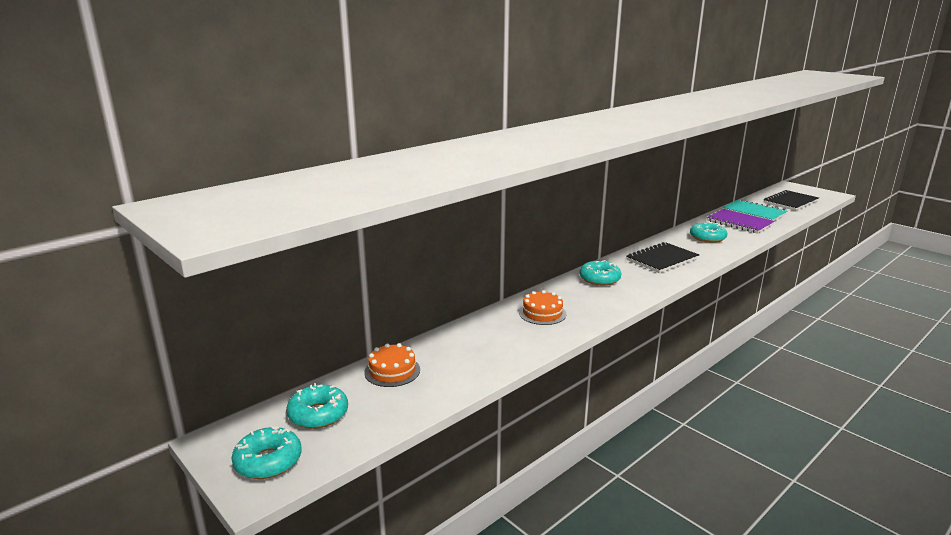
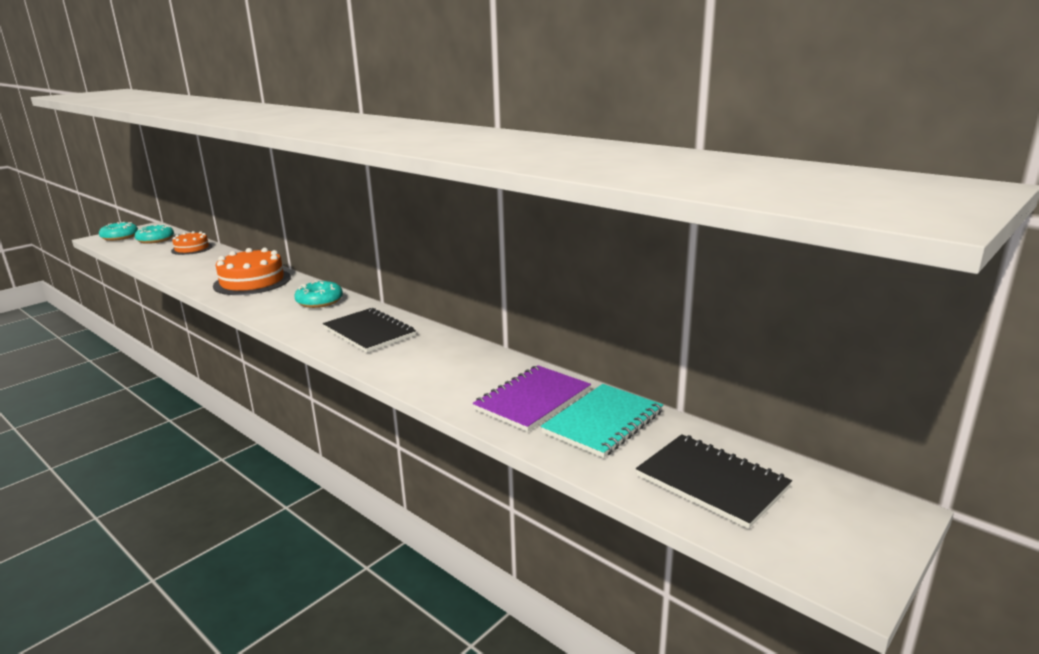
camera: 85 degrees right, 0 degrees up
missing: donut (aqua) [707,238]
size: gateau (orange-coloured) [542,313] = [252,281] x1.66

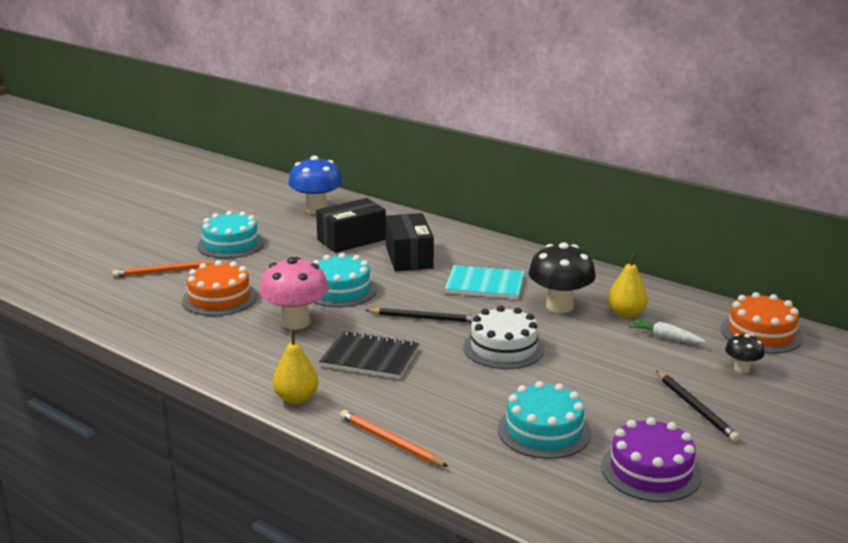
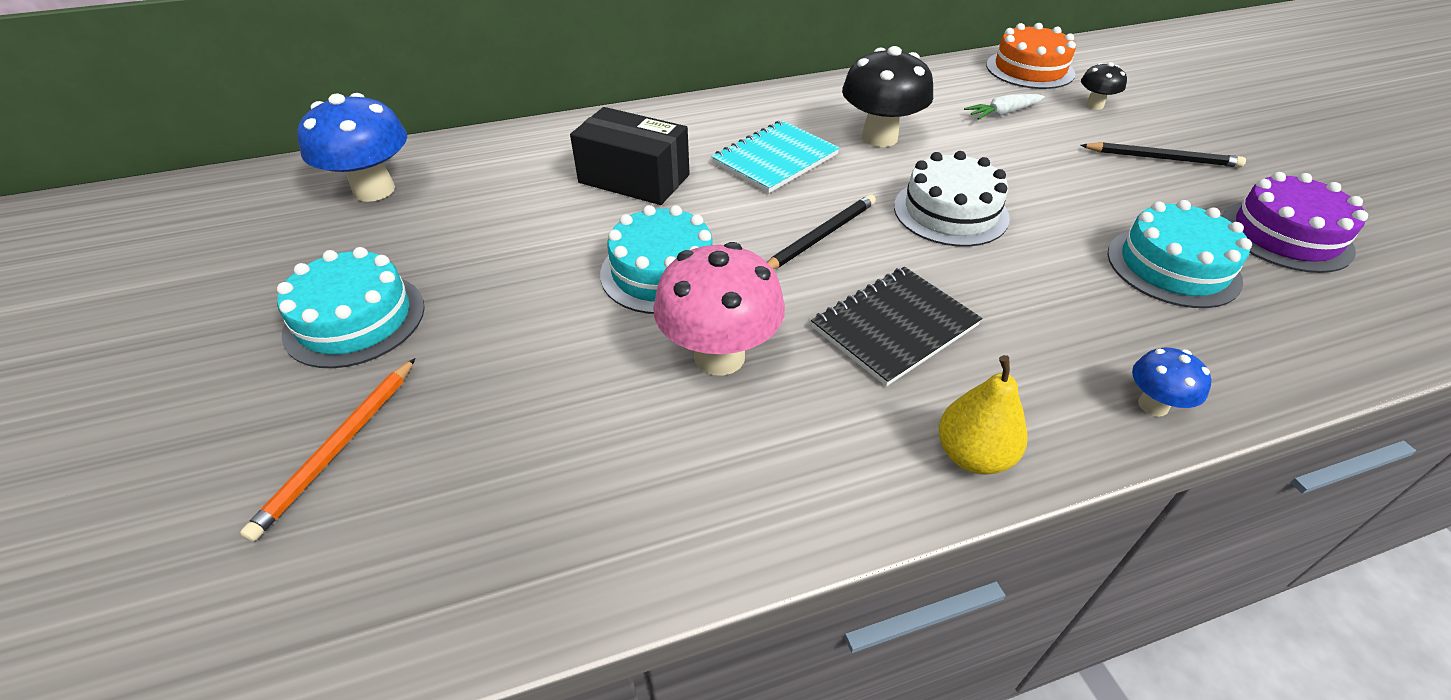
camera: 55 degrees left, 20 degrees up
missing: gateau (orange-coloured) [219,298]; box (black) [351,240]; pear (golden) [626,314]
exchanged: pencil (orange-coloured) [390,441] to fungus (royal blue) [1153,405]

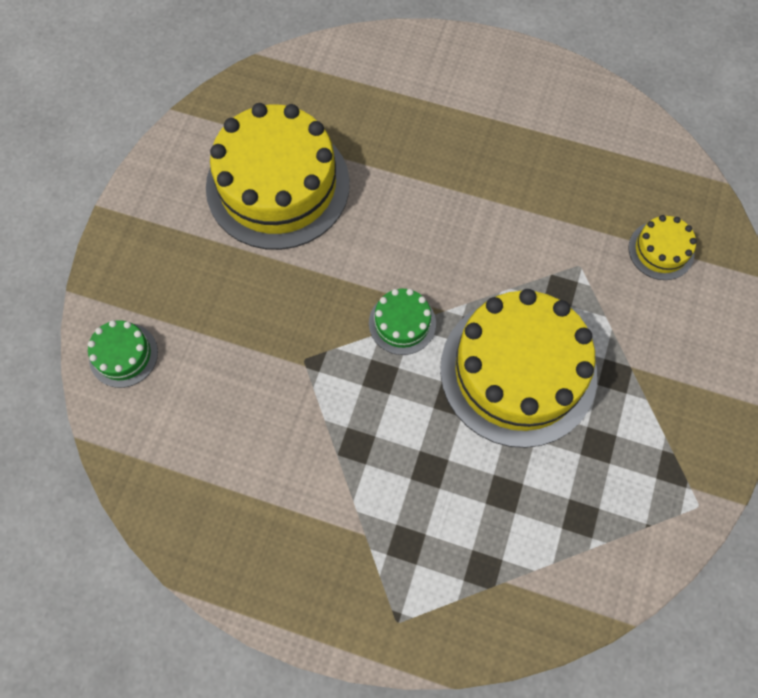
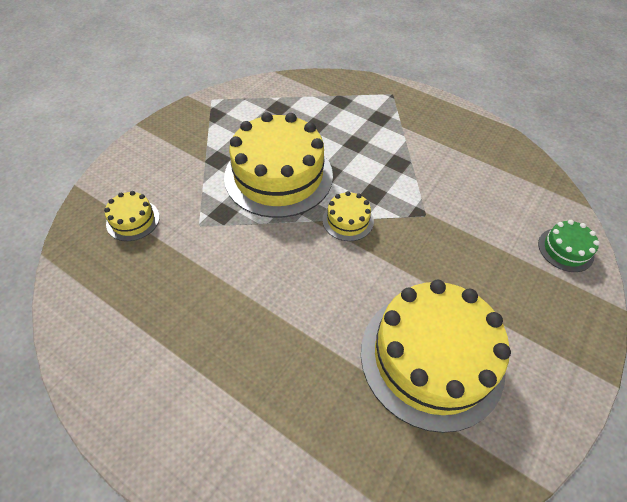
camera: 165 degrees left, 15 degrees down
colour: gateau (leaf-green) [402,323] to gateau (golden) [348,220]

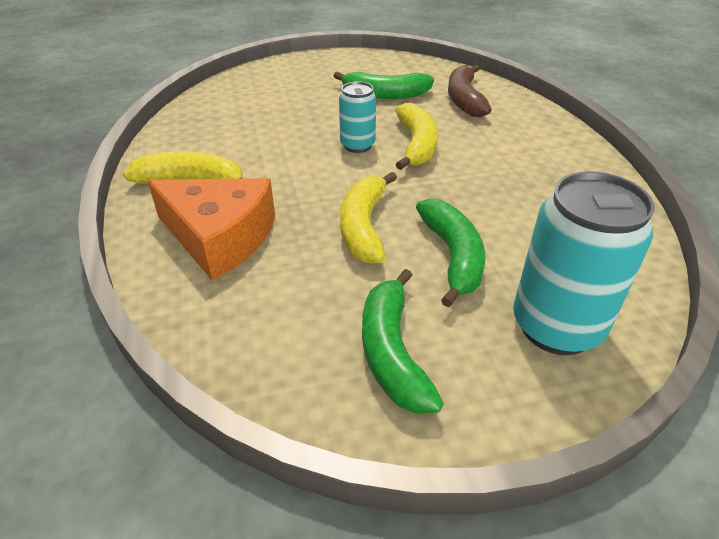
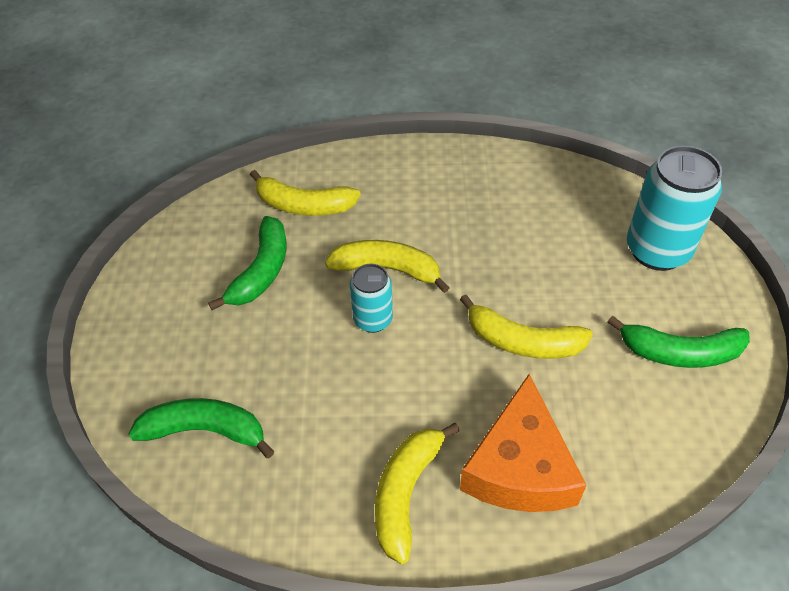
camera: 75 degrees left, 10 degrees up
relocated: banana (leaf-green) [453,256] to [205,430]
colour: banana (dark brown) [464,99] to banana (golden) [303,205]
spun: piece of cheese (orange-coloured) [219,237] = [520,467] 150 degrees clockwise

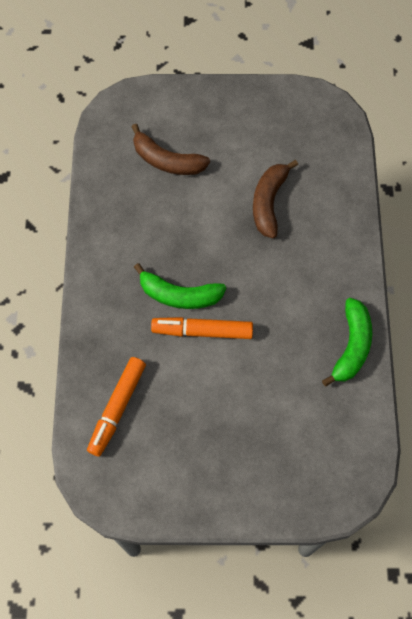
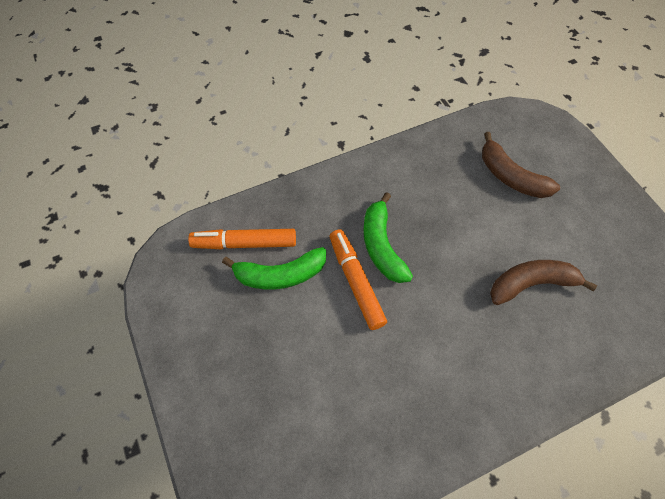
camera: 65 degrees right, 5 degrees down
relocated: banana (leaf-green) [351,346] to [280,275]
spun: banana (dark brown) [167,160] = [510,176] 45 degrees counterclockwise

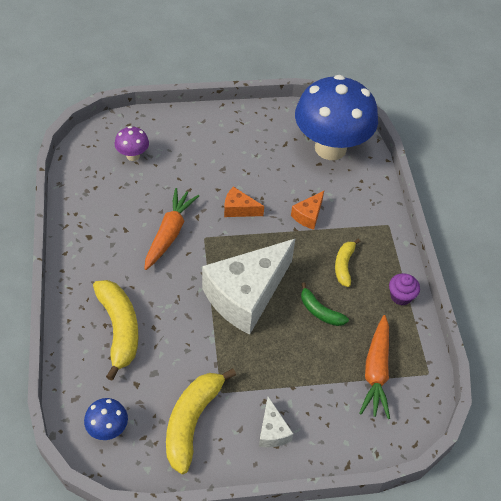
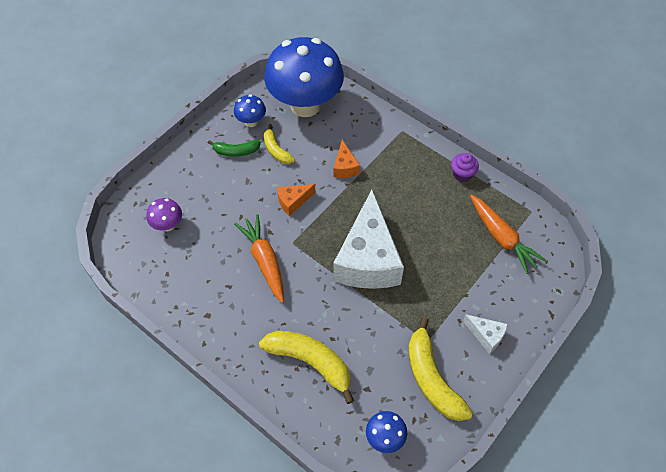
camera: 40 degrees left, 5 degrees up
appeared: fungus (royal blue) [251,122]
relocated: banana (leaf-green) [320,311] to [236,151]; banana (golden) [344,265] to [276,150]

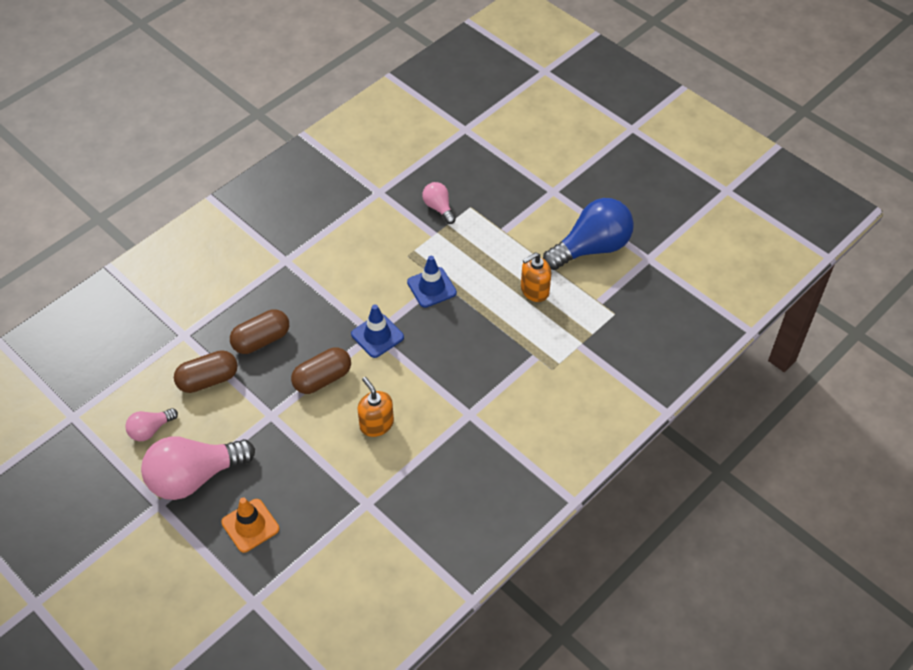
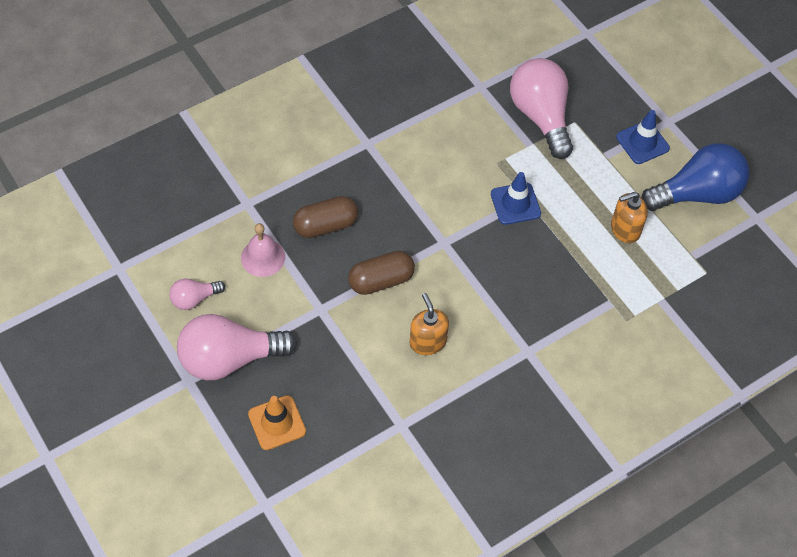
camera: 10 degrees right, 5 degrees up
relocated: road cone (royal blue) [377,336] to [642,142]
exchanged: pill shape (dark brown) [208,380] to bell (pink) [263,257]
size: bulb (pink) [438,208] = [540,116] x2.03

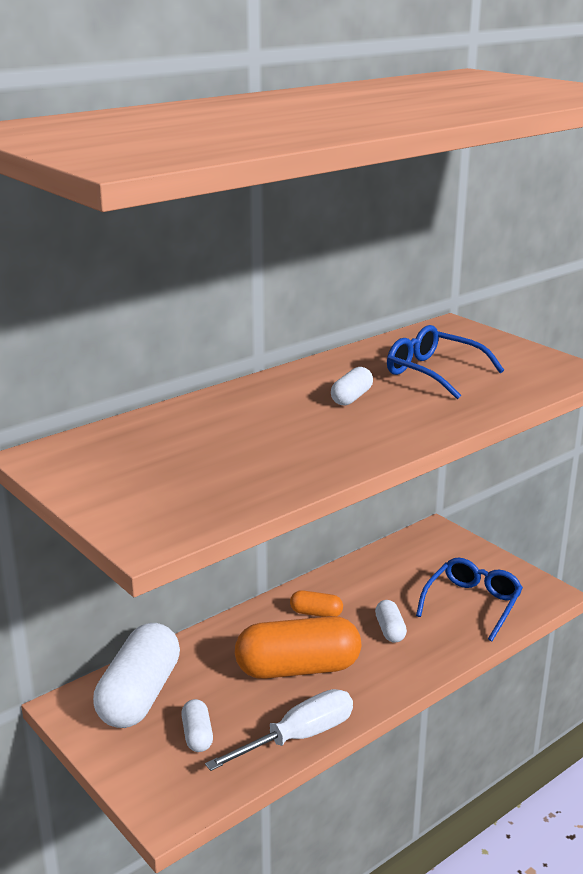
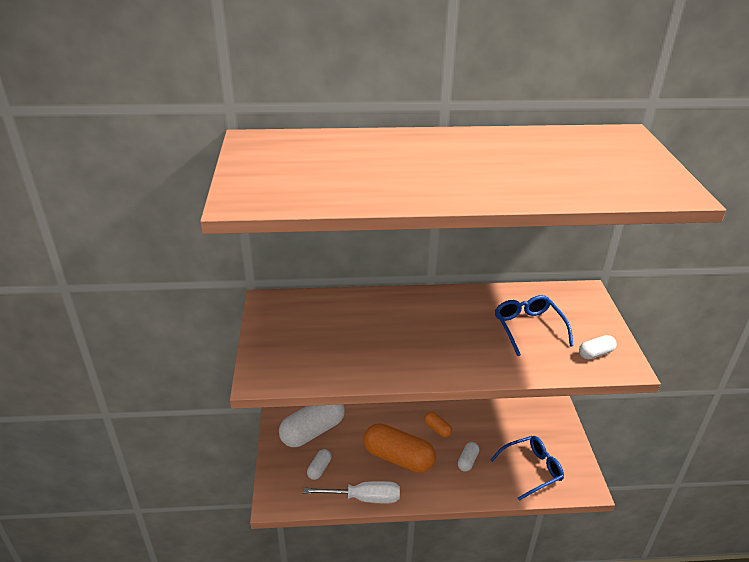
camera: 35 degrees right, 10 degrees up
relocated: pill shape (white) [351,398] to [595,353]

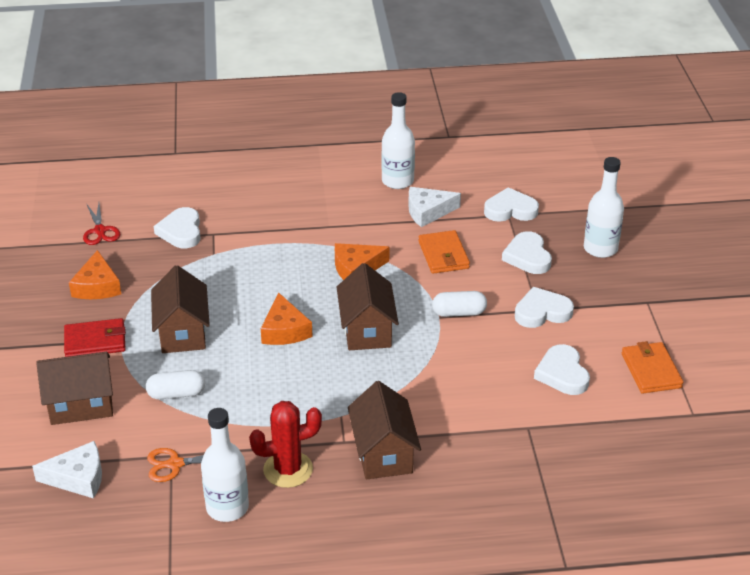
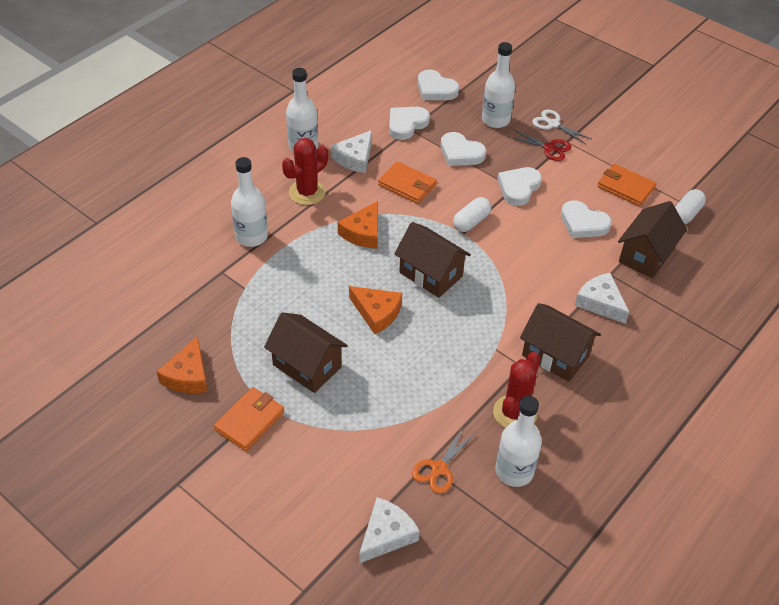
camera: 45 degrees left, 10 degrees up
appeared: drink bottle (white) [251,236]; prickly plant (crimson) [307,192]; pair of scissors (white) [553,124]; piece of cheese (white) [600,303]
relocated: toy house (dark brown) [81,405] to [646,255]; pair of scissors (crimson) [100,231] to [549,148]; pill shape (white) [176,394] to [686,214]; heart (white) [181,231] to [435,89]
colour: wallet (crimson) [95,341] to wallet (orange-coloured) [250,421]
spun: piece of cheese (orange-coloured) [97,286] = [188,375] 60 degrees clockwise

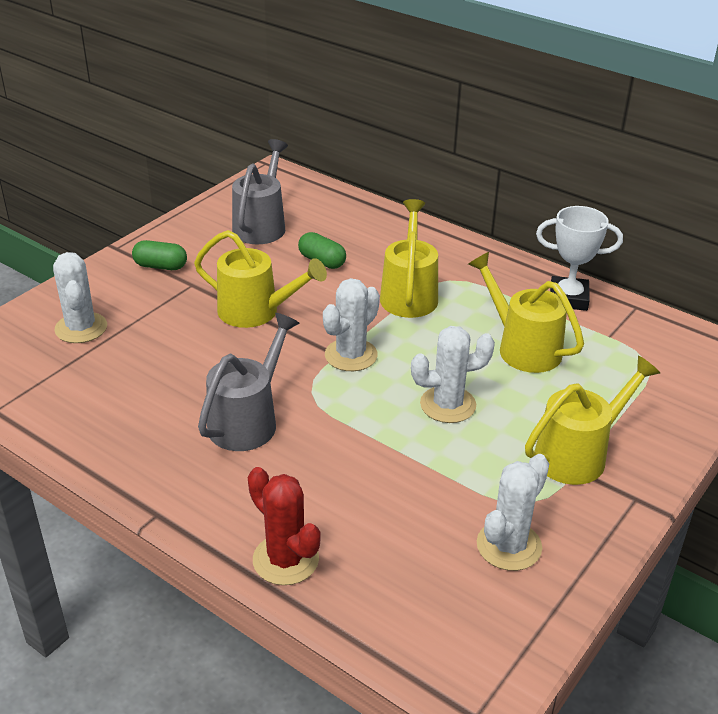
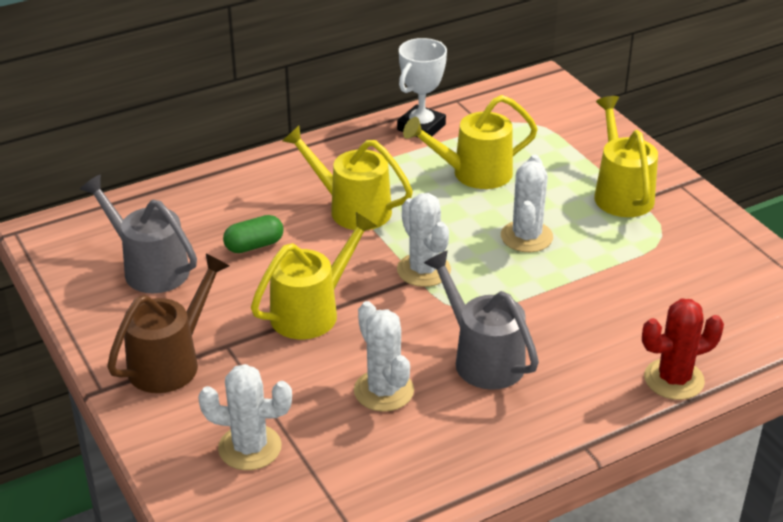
camera: 65 degrees left, 0 degrees up
relocated: prickly plant (white) [509,546] to [383,391]
exchanged: pill shape (leaf-green) [160,266] to sprinkling can (dark brown) [171,361]

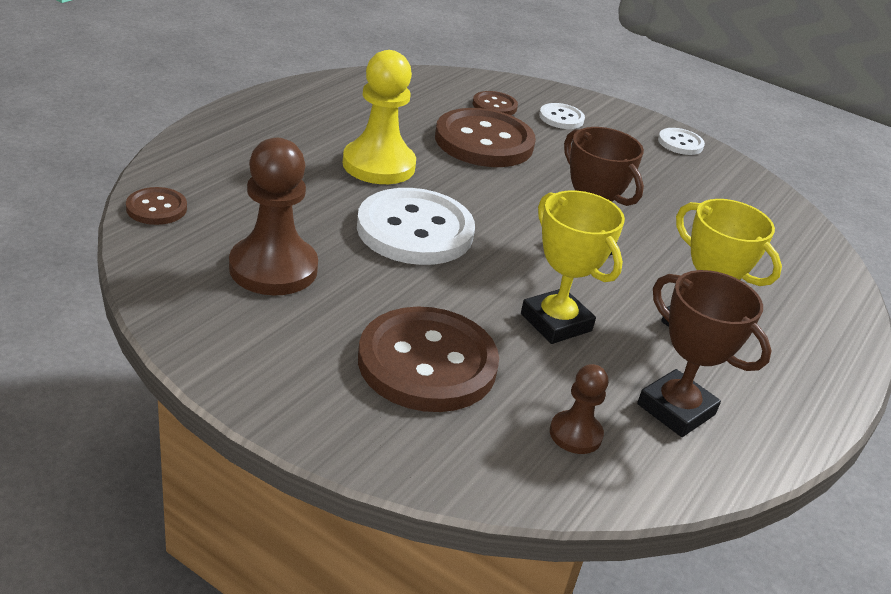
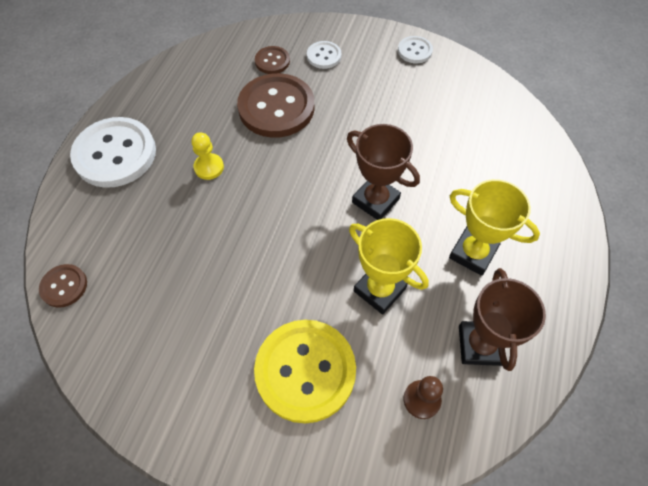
camera: 10 degrees left, 25 degrees up
missing: chess pawn (dark brown) [273,268]
relocated: sewing button (white) [415,230] to [115,154]
colour: sewing button (dark brown) [427,363] to sewing button (golden) [305,371]
spun: trophy (dark brown) [676,409] = [480,345] 60 degrees clockwise
size: chess pawn (golden) [378,165] = [209,167] x0.53

